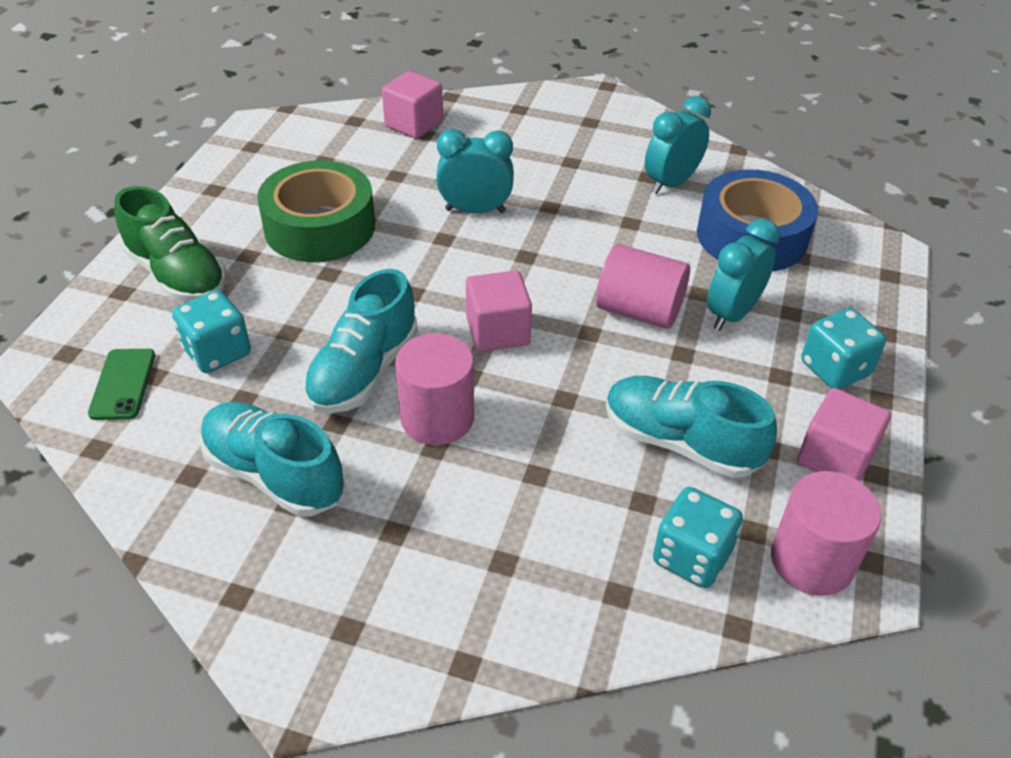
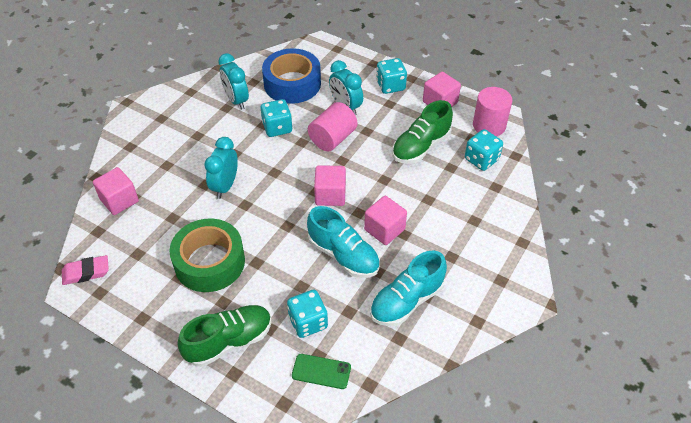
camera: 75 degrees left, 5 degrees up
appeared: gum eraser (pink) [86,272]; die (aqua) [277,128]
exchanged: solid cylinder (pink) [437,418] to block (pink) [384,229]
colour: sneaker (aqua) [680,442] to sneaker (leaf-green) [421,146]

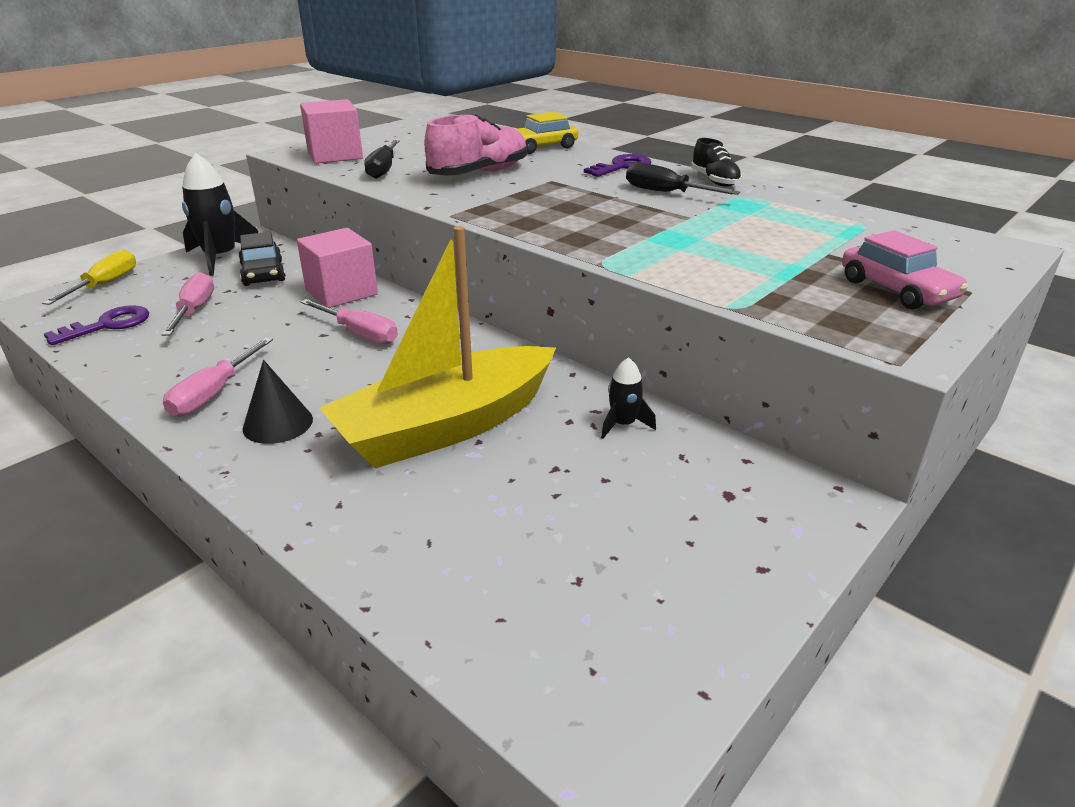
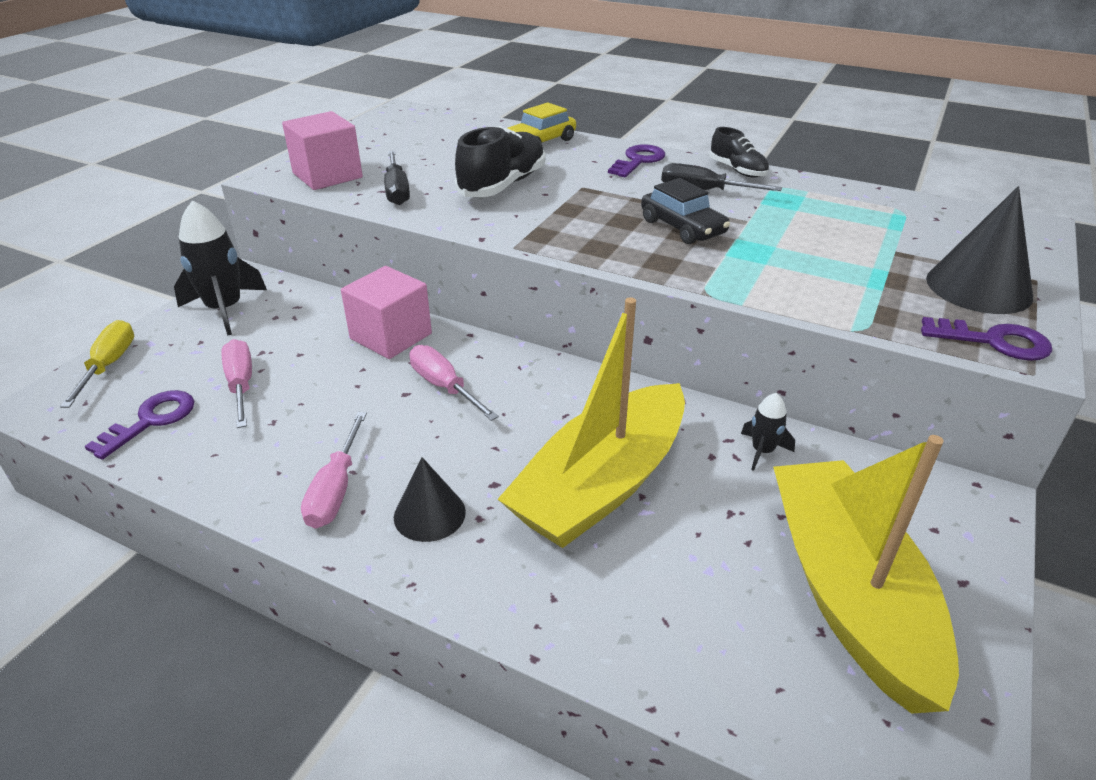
camera: 15 degrees left, 5 degrees up
appeared: boat (golden) [848,593]; latchkey (violet) [994,341]
relocated: toy car (black) [263,273] to [682,227]
exchanged: toy car (pink) [896,290] to cone (black) [978,287]
colour: sneaker (pink) [479,173] to sneaker (black) [503,185]
spun: flat screwdriver (pink) [359,334] = [444,386] 150 degrees counterclockwise

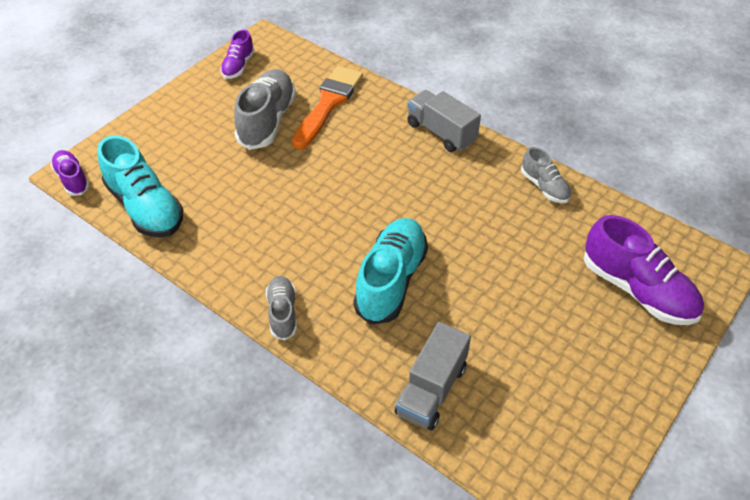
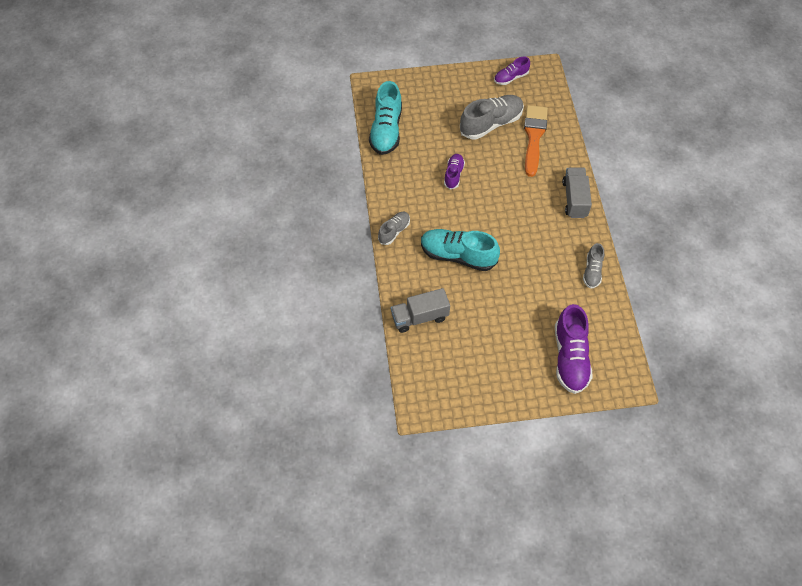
camera: 45 degrees right, 10 degrees up
relocated: sneaker (violet) [72,179] to [453,175]
spun: paint brush (orange-coloured) [328,103] = [534,136] 60 degrees counterclockwise; sneaker (aqua) [391,280] = [458,255] 135 degrees counterclockwise

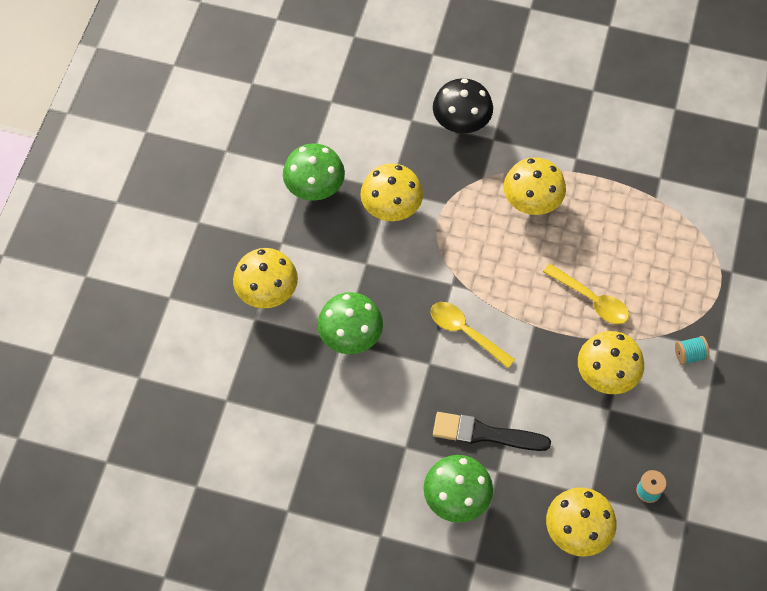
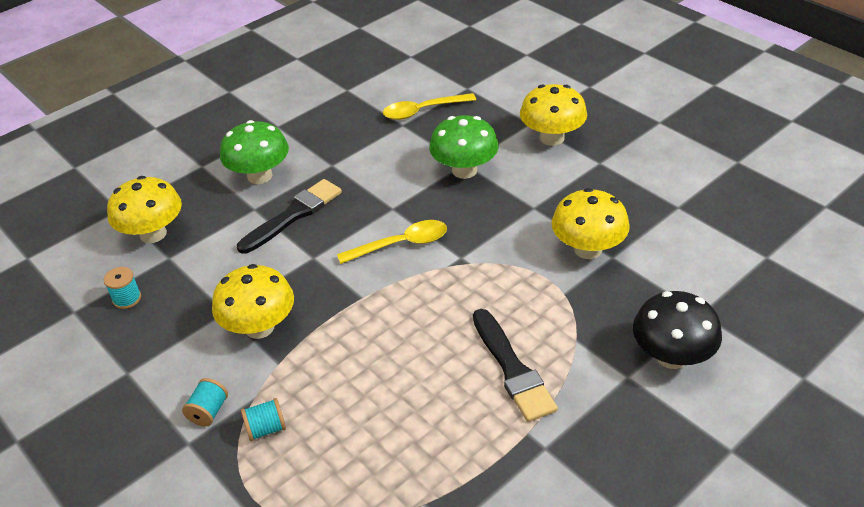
camera: 125 degrees right, 20 degrees down
missing: fungus (leaf-green) [315,188]
appeared: bobbin (aqua) [266,429]
relocated: teaspoon (golden) [591,300] to [423,111]
exchanged: fungus (golden) [531,201] to paint brush (black) [512,369]

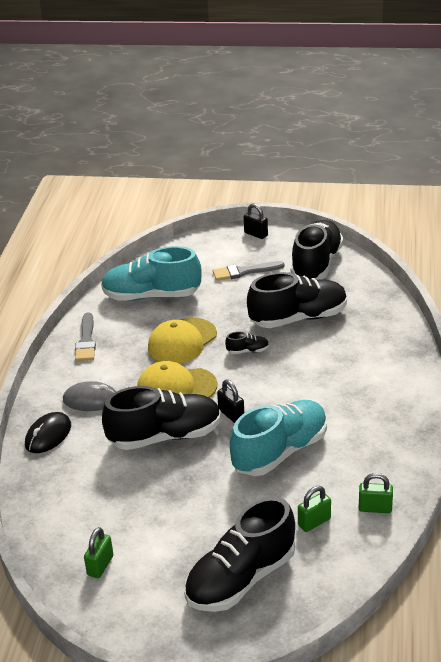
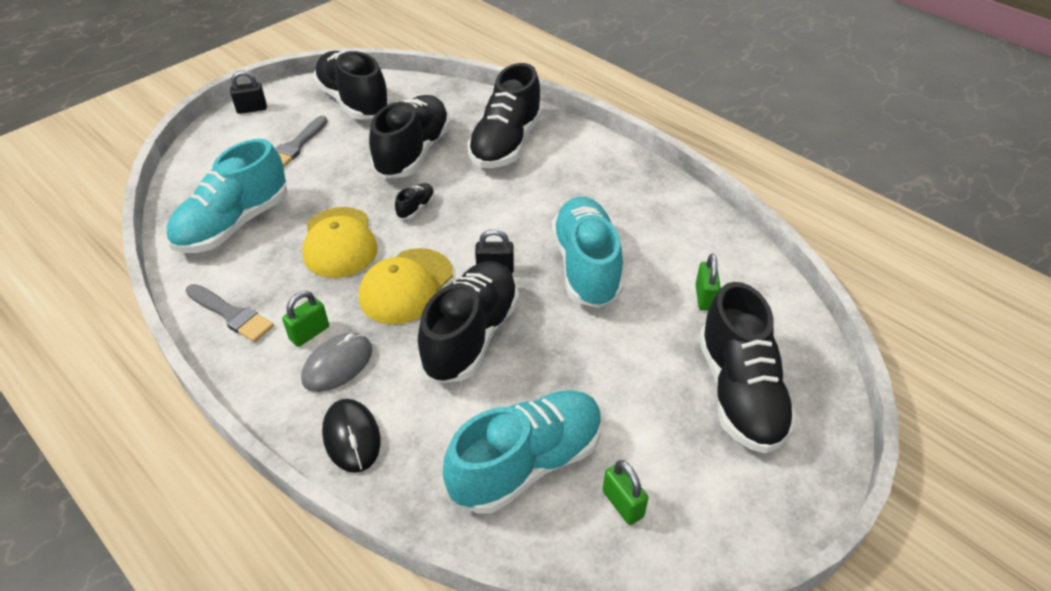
camera: 55 degrees left, 10 degrees up
appeared: sneaker (aqua) [527,464]; sneaker (black) [506,144]
relocated: padlock (leaf-green) [375,508] to [309,333]

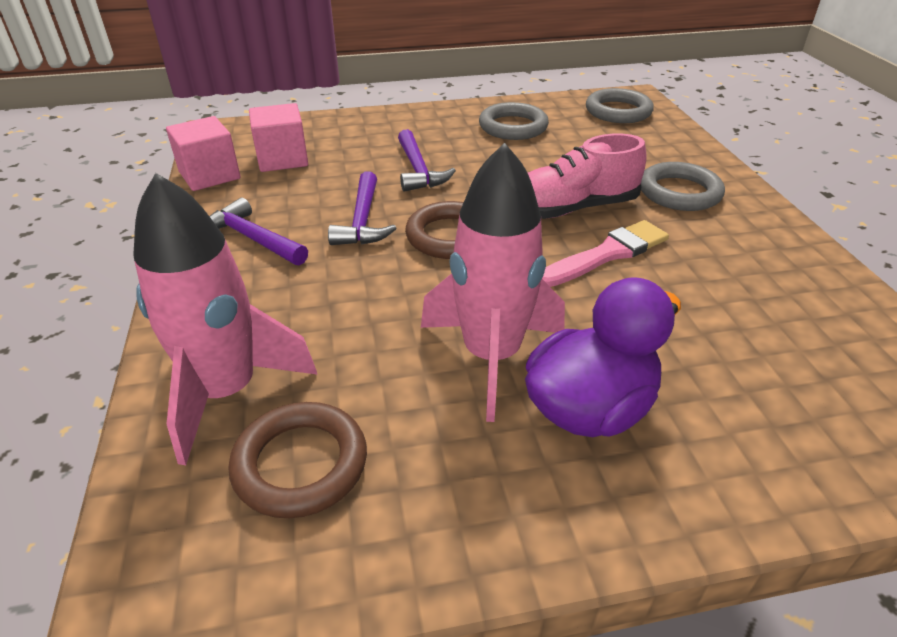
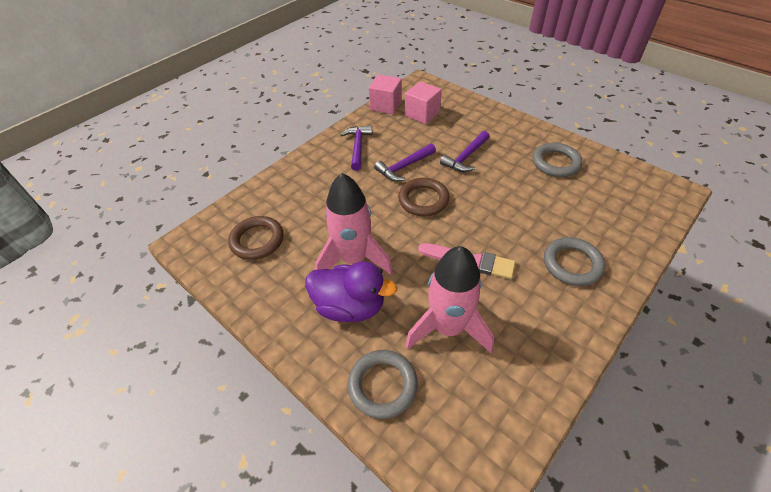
camera: 55 degrees right, 10 degrees up
missing: sneaker (pink) [571,209]
relocated: toy rocket (pink) [227,392] to [448,327]; hoop (gray) [618,111] to [382,385]

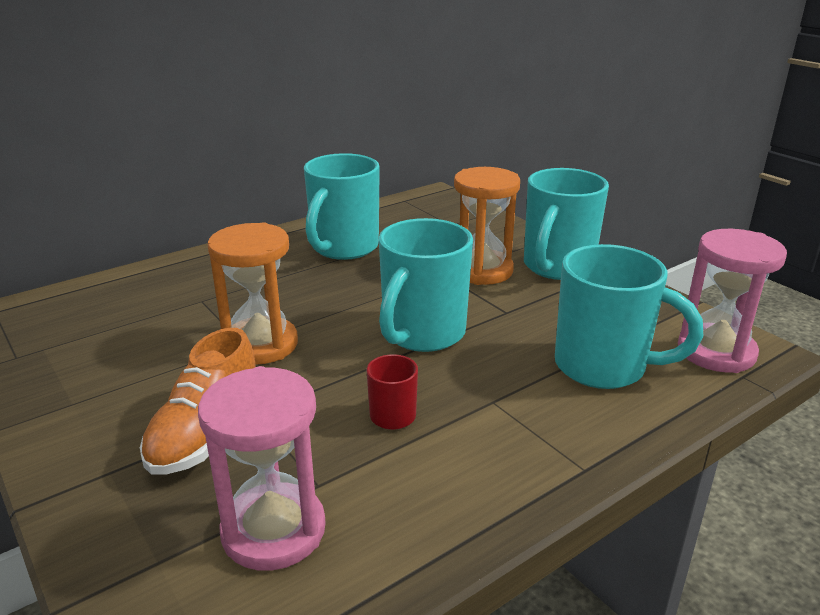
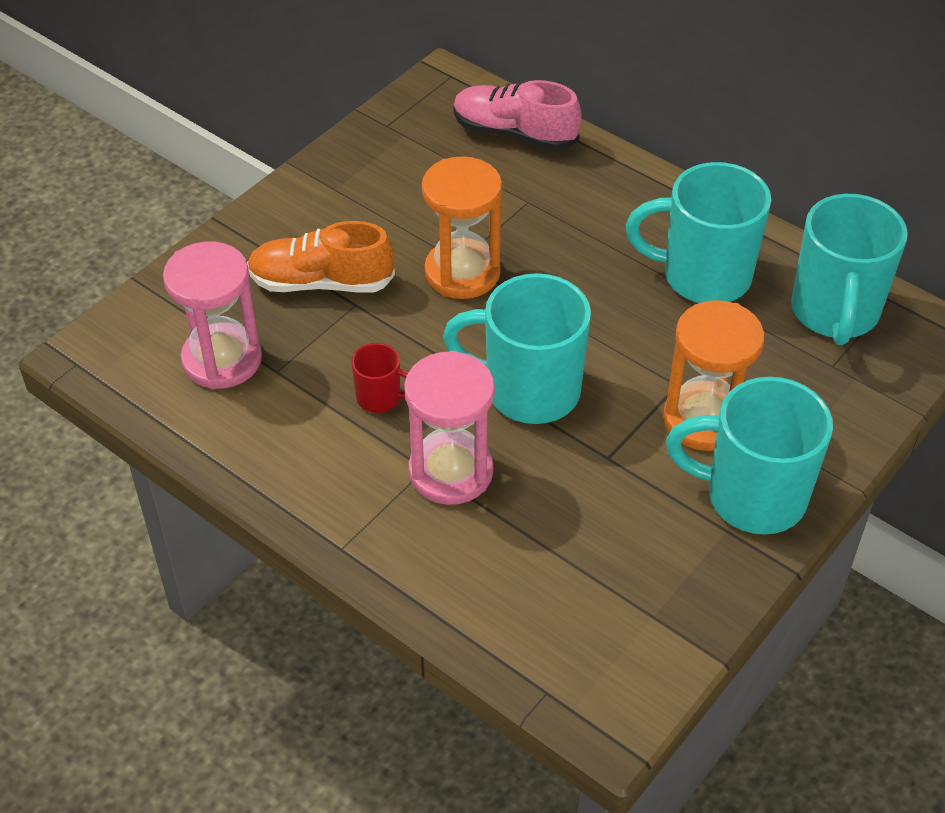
camera: 75 degrees right, 20 degrees up
appeared: sneaker (pink) [514,134]
relocated: tea mug (aqua) [603,367] to [834,313]; hourglass (pink) [716,352] to [451,471]

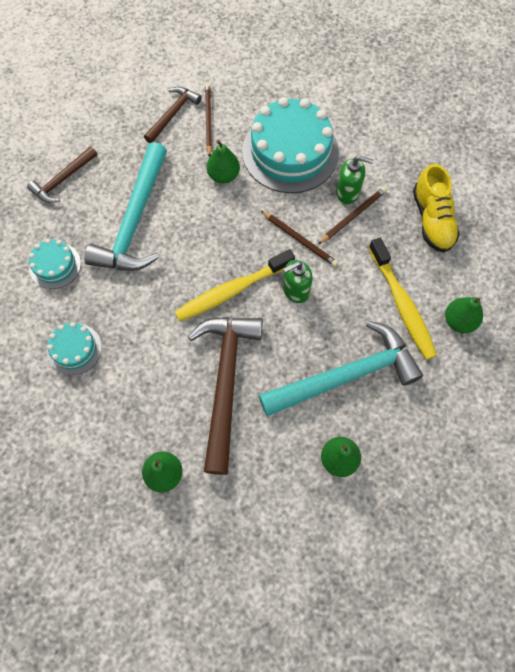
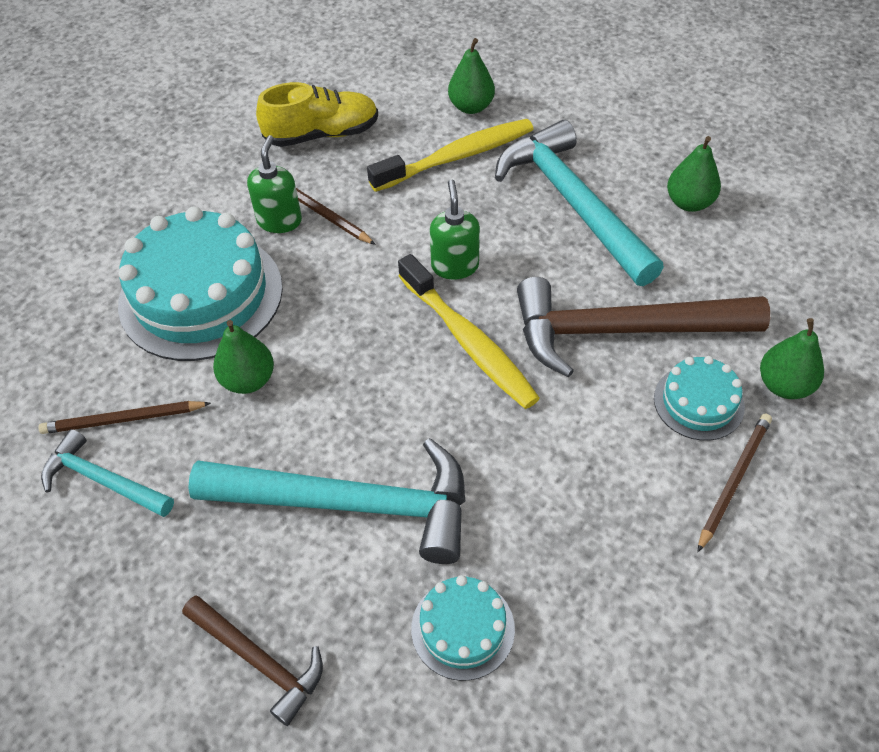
camera: 95 degrees left, 15 degrees down
relocated: gateau (aqua) [74,349] to [698,402]; pencil (dark brown) [299,239] to [733,481]
colour: carpenter's hammer (dark brown) [173,114] to carpenter's hammer (aqua) [102,480]
spun: soap dispenser (leaf-green) [295,290] = [455,266] 150 degrees counterclockwise

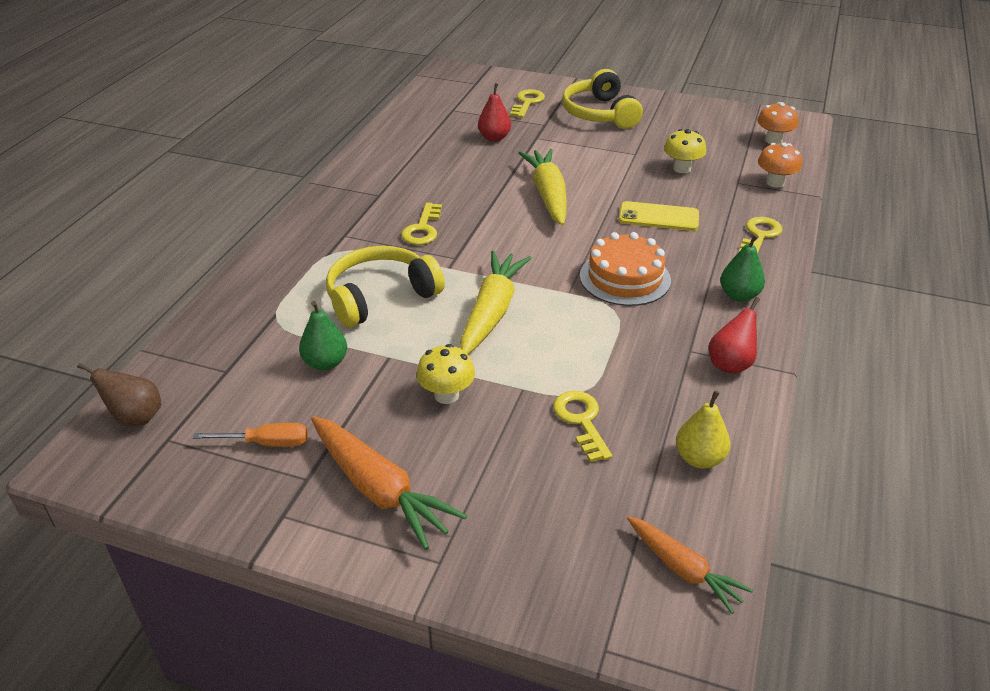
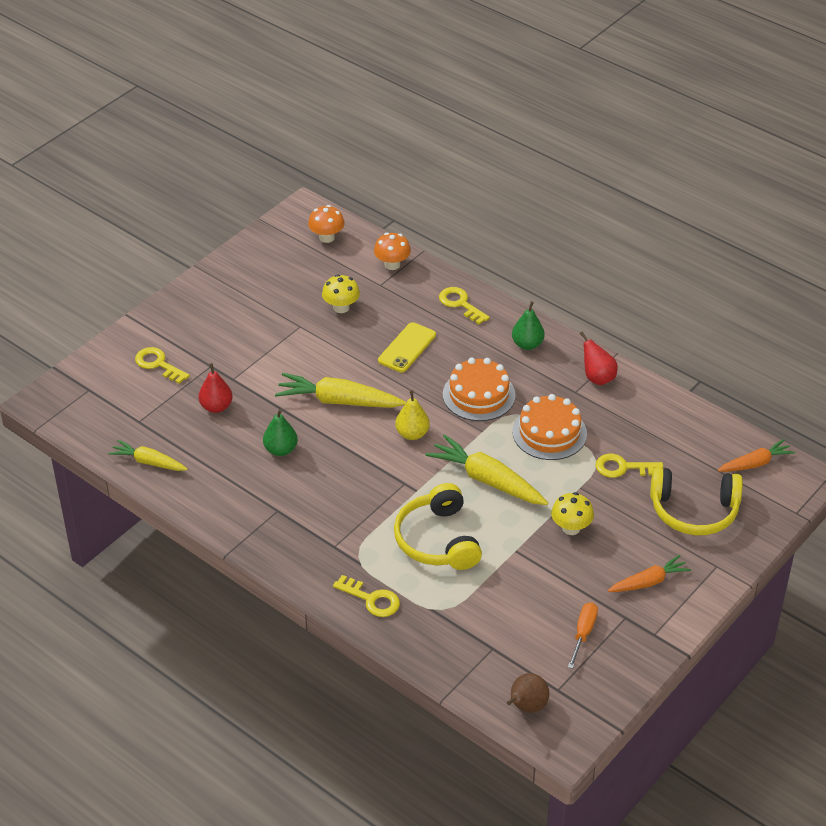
camera: 70 degrees left, 5 degrees up
appeared: root vegetable (golden) [148,462]; gateau (orange-coloured) [549,433]
relocated: pear (leaf-green) [325,363] to [281,450]; latchkey (golden) [422,229] to [372,599]; over-ear headphones (golden) [600,113] to [694,511]; pear (golden) [699,458] to [412,434]
size: root vegetable (orange-coloured) [379,490] = [649,581] x0.62

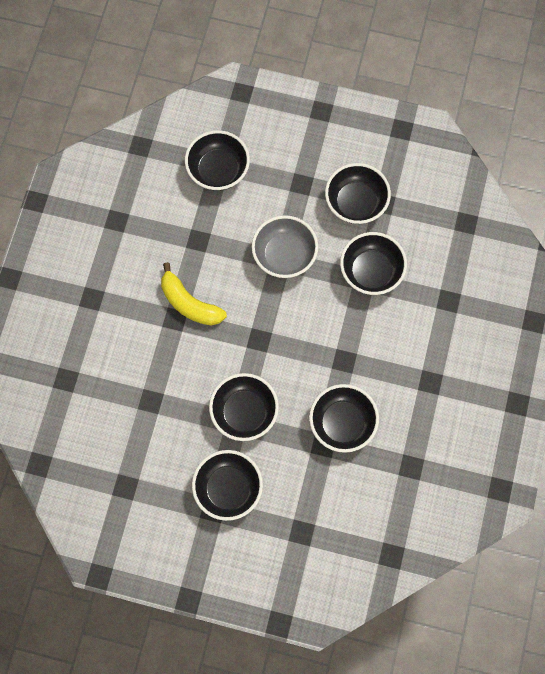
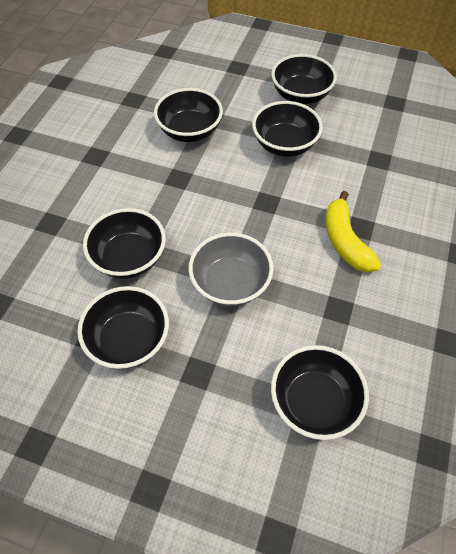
camera: 175 degrees left, 15 degrees down
spun: banana (golden) [189,303] = [345,241] 150 degrees counterclockwise

